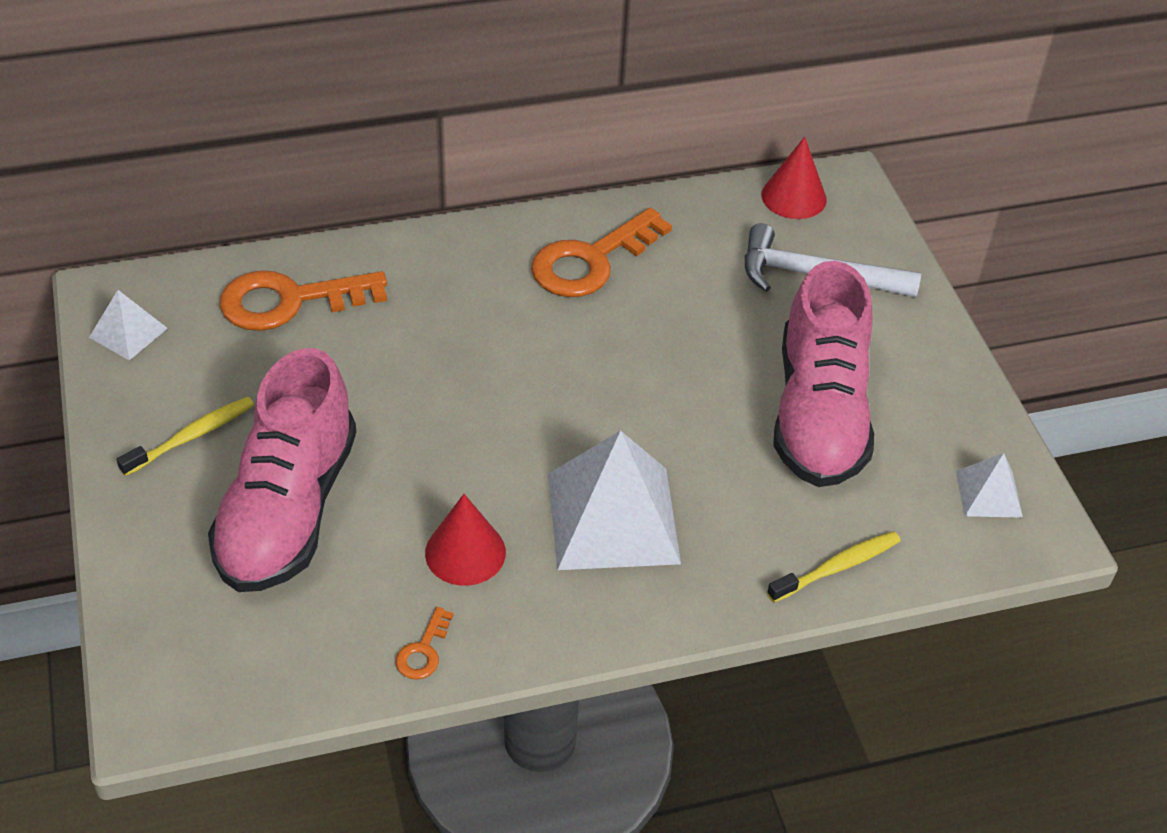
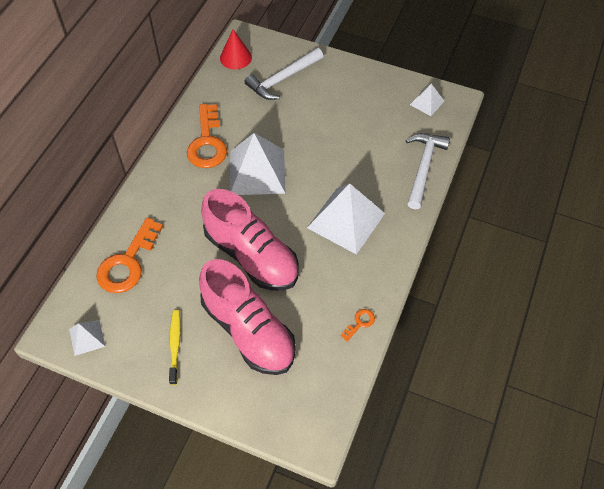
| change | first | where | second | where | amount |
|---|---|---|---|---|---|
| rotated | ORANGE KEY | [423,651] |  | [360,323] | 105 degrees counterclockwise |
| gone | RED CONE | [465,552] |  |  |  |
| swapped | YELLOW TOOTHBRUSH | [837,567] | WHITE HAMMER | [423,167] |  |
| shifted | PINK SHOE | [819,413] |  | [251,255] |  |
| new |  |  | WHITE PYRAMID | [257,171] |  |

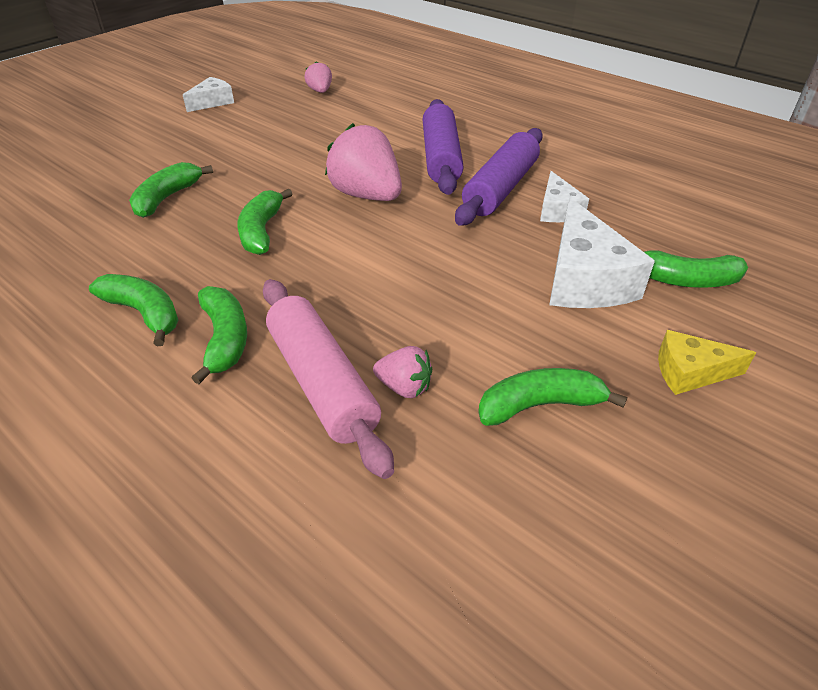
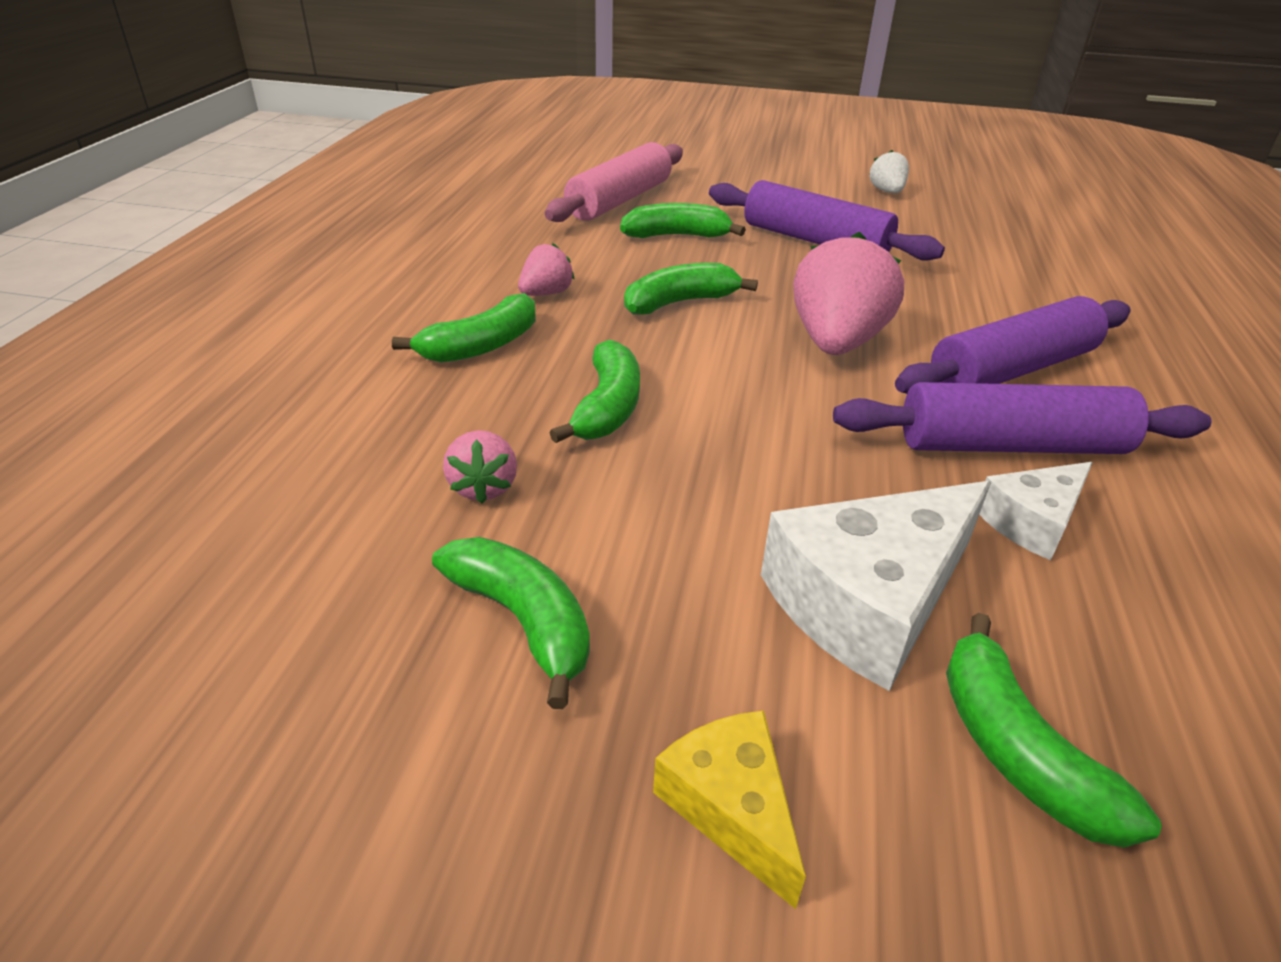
| change | first | where | second | where | amount |
|---|---|---|---|---|---|
| shifted | GREEN BANANA | [144,313] |  | [607,407] |  |
| swapped | WHITE CHEESE | [212,102] | WHITE STRAWBERRY | [887,191] |  |
| shifted | PINK ROLLING PIN | [322,382] |  | [619,200] |  |
| shifted | PINK STRAWBERRY | [320,91] |  | [546,293] |  |
| new |  |  | PURPLE ROLLING PIN | [815,241] |  |

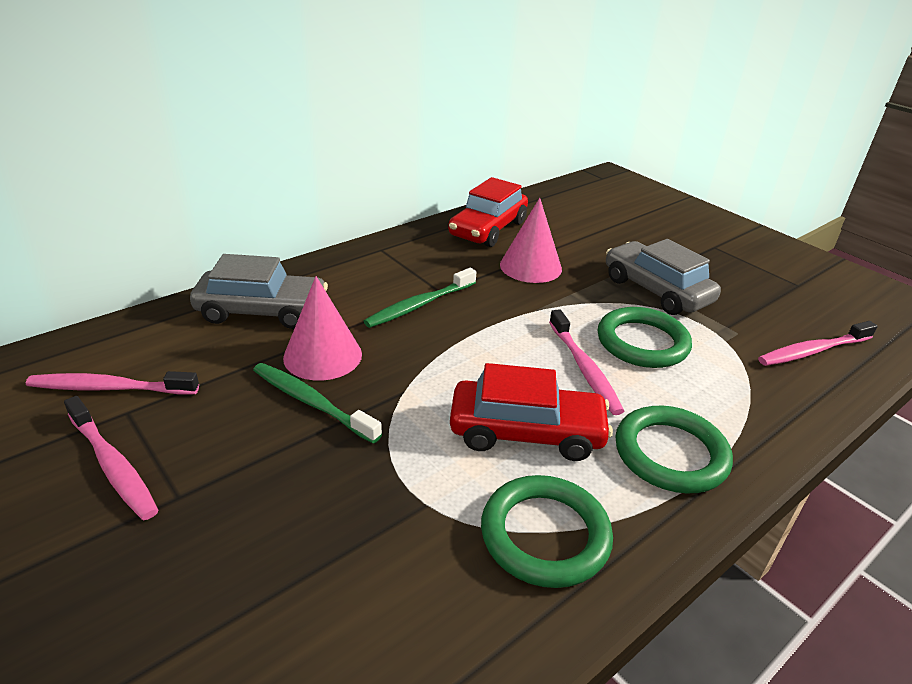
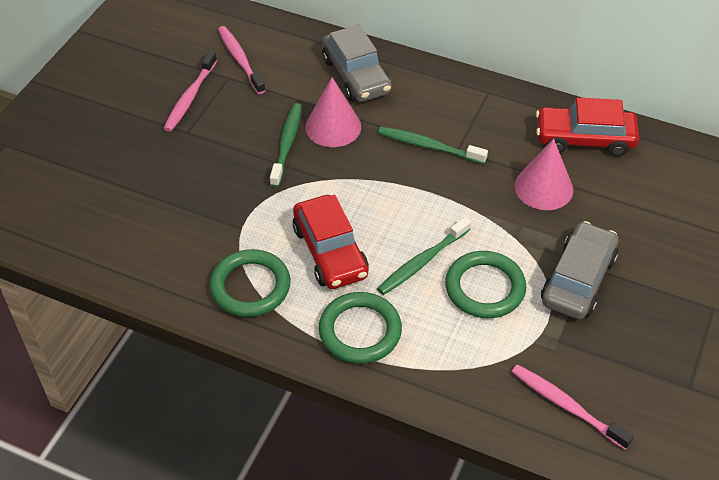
| change | first | where | second | where | amount |
|---|---|---|---|---|---|
| repainted | PINK TOOTHBRUSH | [584,368] | GREEN TOOTHBRUSH | [422,262] |  |

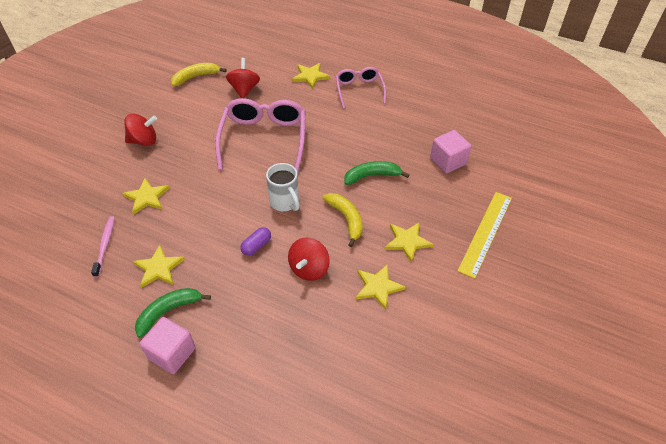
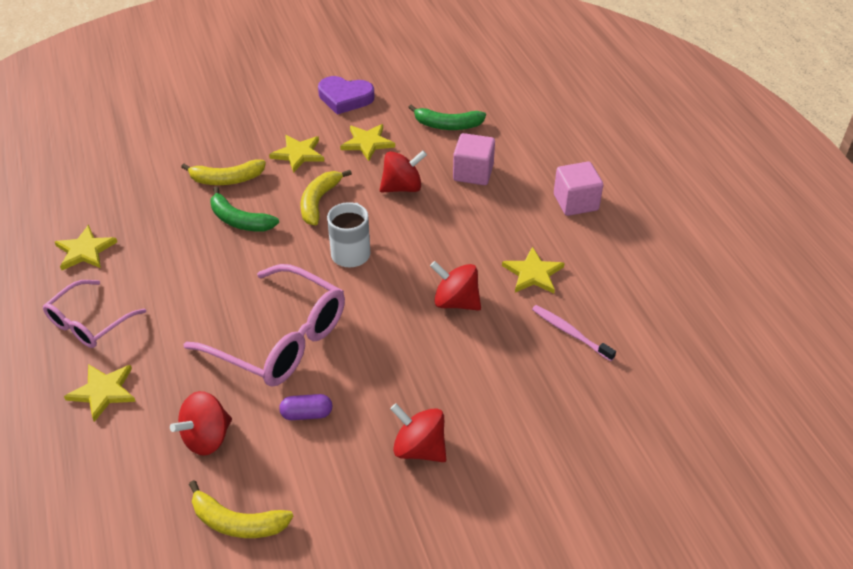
| change | first | where | second | where | amount |
|---|---|---|---|---|---|
| rotated | PINK TOOTHBRUSH | [105,245] |  | [570,332] | 90 degrees clockwise |
| shifted | YELLOW STAR | [147,197] |  | [85,251] |  |
| shifted | GREEN BANANA | [168,311] |  | [447,125] |  |
| rotated | PINK GLASSES | [264,139] |  | [280,339] | 105 degrees counterclockwise |
| shifted | PURPLE CAPSULE | [256,246] |  | [307,414] |  |
| shifted | PINK CUBE | [448,161] |  | [473,173] |  |
| gone | YELLOW RULER | [485,233] |  |  |  |
| new |  |  | YELLOW BANANA | [227,179] |  |
| new |  |  | PURPLE HEART | [345,98] |  |
| new |  |  | RED SPINNING TOP | [456,302] |  |

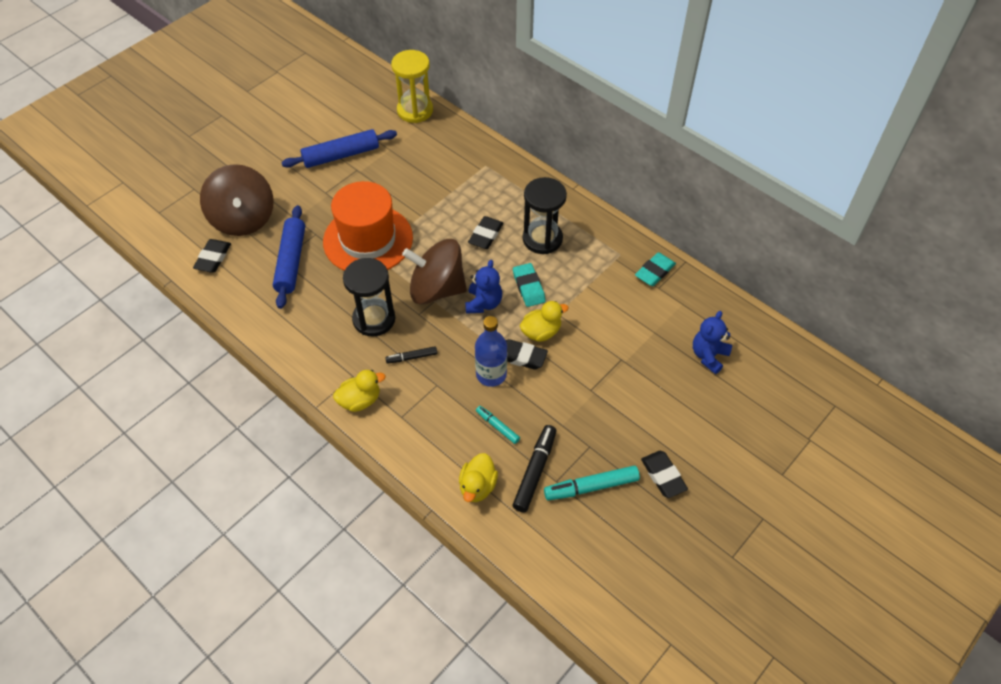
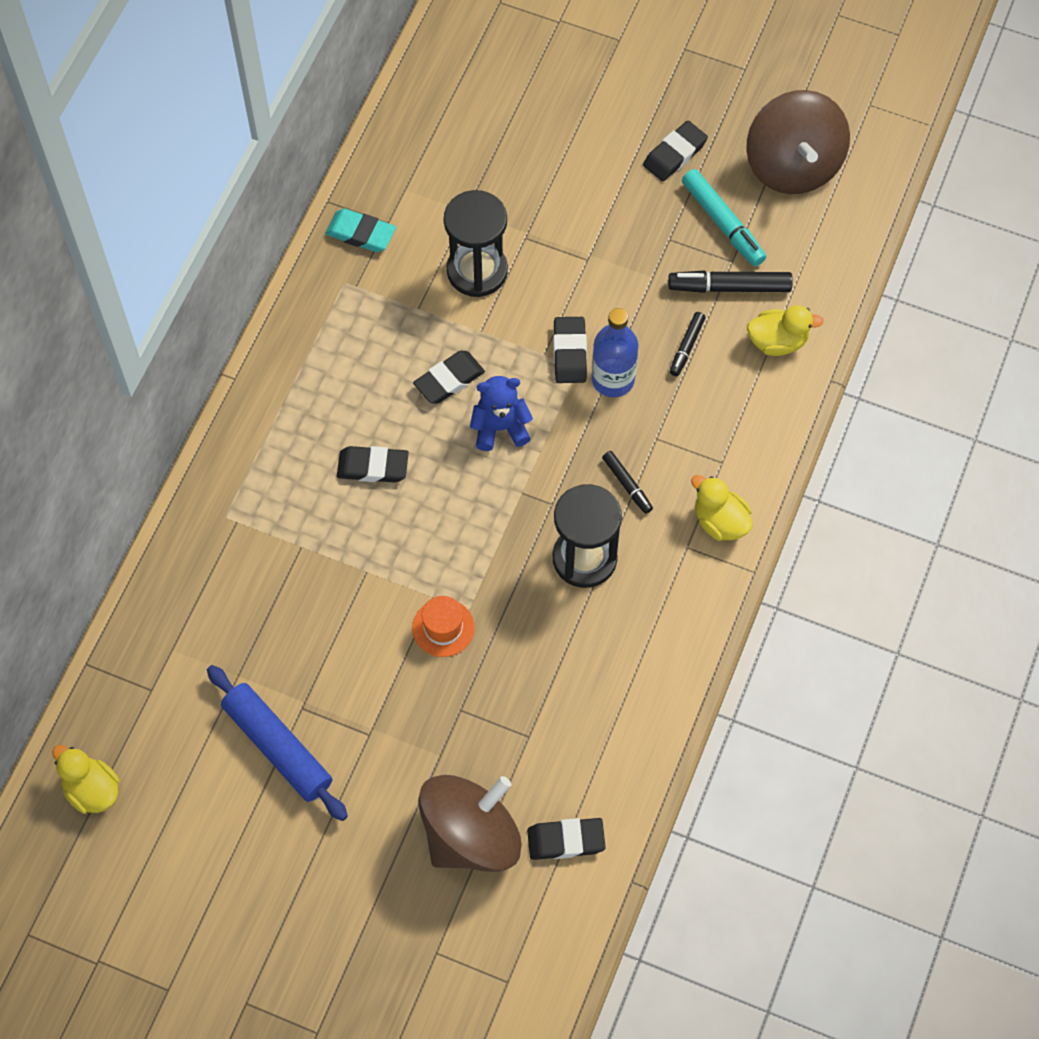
| change | first | where | second | where | amount |
|---|---|---|---|---|---|
| gone | BLUE ROLLING PIN | [291,261] |  |  |  |
| scaled | ORANGE HAT | [368,240] |  | [443,628] | x0.43 |
| gone | YELLOW HOURGLASS | [415,110] |  |  |  |
| shifted | BROWN SPINNING TOP | [437,289] |  | [793,165] |  |
| repainted | TURQUOISE MARKER | [497,426] | BLACK MARKER | [686,347] |  |
| repainted | TURQUOISE ERASER | [528,287] | BLACK ERASER | [449,380] |  |
| shifted | YELLOW DUCK | [541,332] |  | [92,790] |  |
| shifted | BLACK HOURGLASS | [542,239] |  | [477,271] |  |
| gone | BLUE TEDDY BEAR | [708,356] |  |  |  |

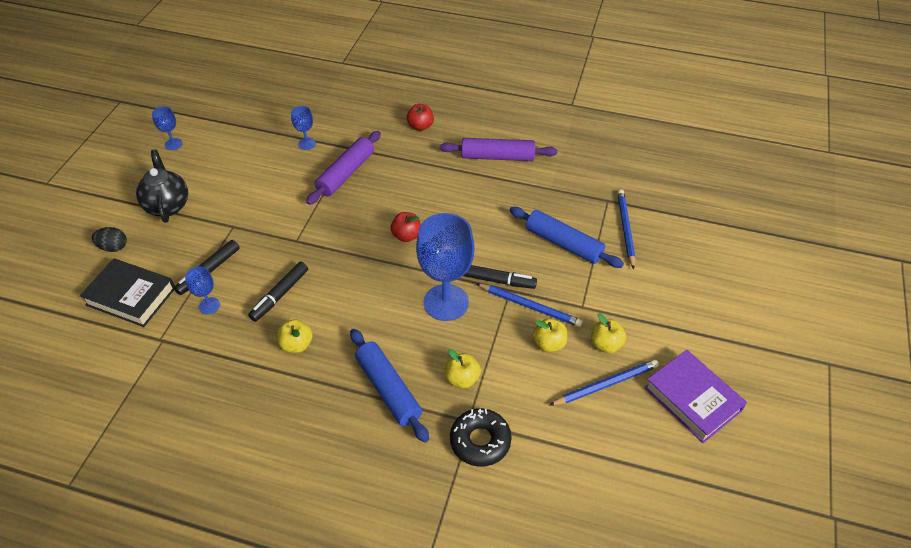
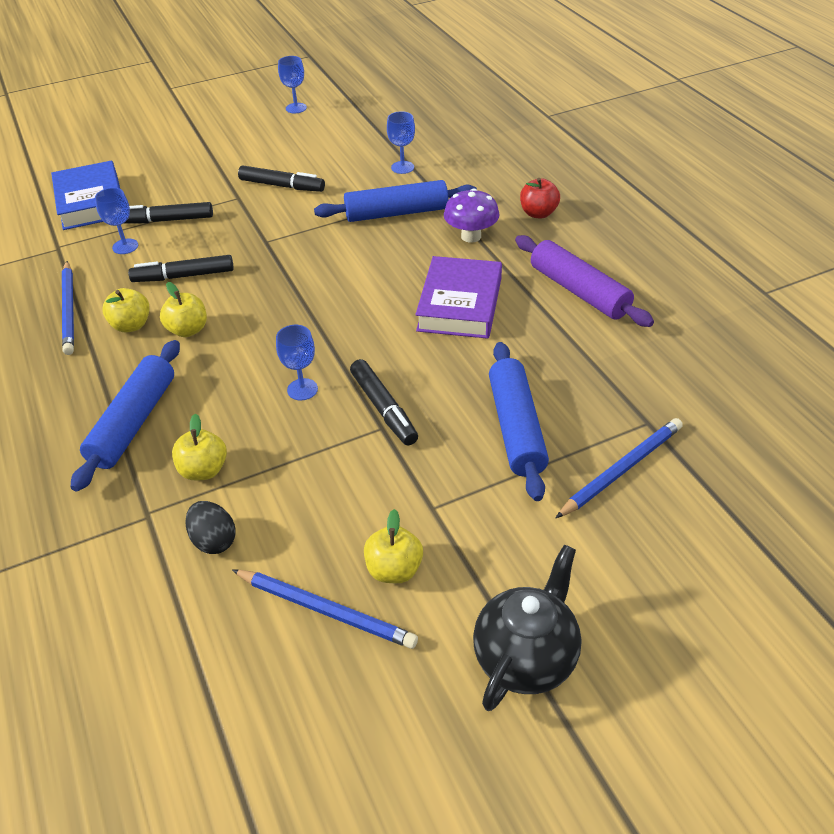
| change | first | where | second | where | amount |
|---|---|---|---|---|---|
| repainted | BLACK BOOK | [131,296] | BLUE BOOK | [91,202] |  |
| shifted | BLACK EGG | [113,247] |  | [214,540] |  |
| shifted | BLACK TEAPOT | [168,206] |  | [526,658] |  |
| repainted | PURPLE ROLLING PIN | [346,173] | BLUE ROLLING PIN | [396,213] |  |
| gone | RED APPLE | [406,236] |  |  |  |
| scaled | BLUE GOBLET | [446,302] |  | [302,389] | x0.46 |
| gone | BLACK DONUT | [480,441] |  |  |  |
| shifted | BLUE PENCIL | [530,306] |  | [69,310] |  |
| shifted | YELLOW APPLE | [549,344] |  | [188,330] |  |
| shifted | PURPLE BOOK | [692,399] |  | [460,304] |  |
| new |  |  | BLACK MARKER | [282,186] |  |
| new |  |  | PURPLE MUSHROOM | [471,236] |  |

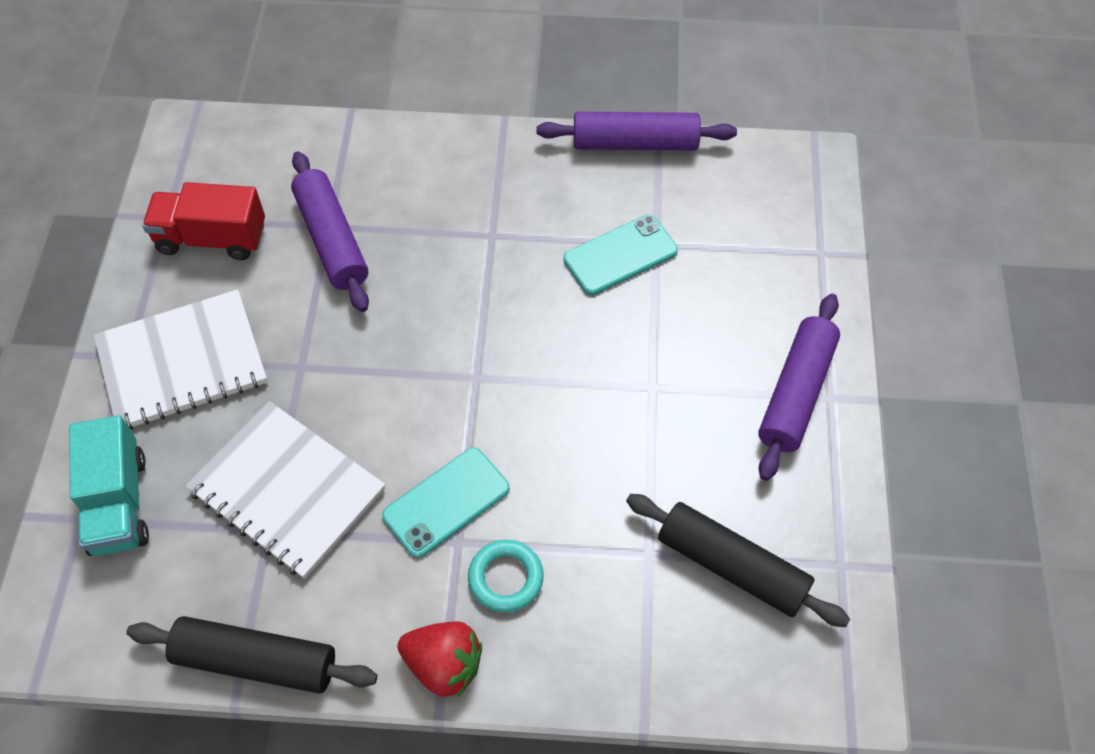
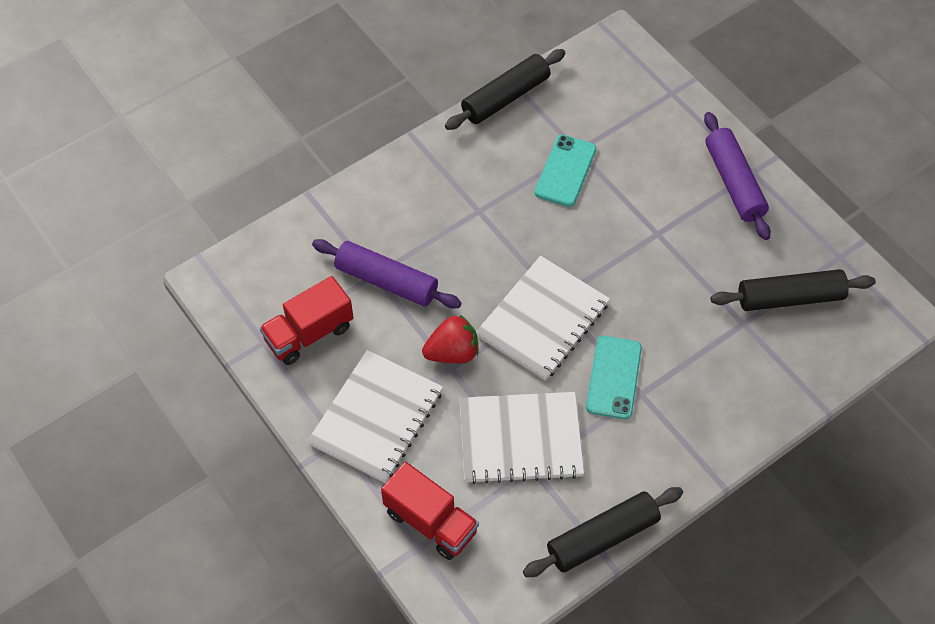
| change | first | where | second | where | amount |
|---|---|---|---|---|---|
| repainted | TURQUOISE TRUCK | [118,503] | RED TRUCK | [431,521] |  |
| shifted | RED STRAWBERRY | [444,665] |  | [452,352] |  |
| gone | TURQUOISE RING | [506,578] |  |  |  |
| repainted | PURPLE ROLLING PIN | [635,143] | BLACK ROLLING PIN | [506,97] |  |
| new |  |  | WHITE NOTEBOOK | [543,320] |  |

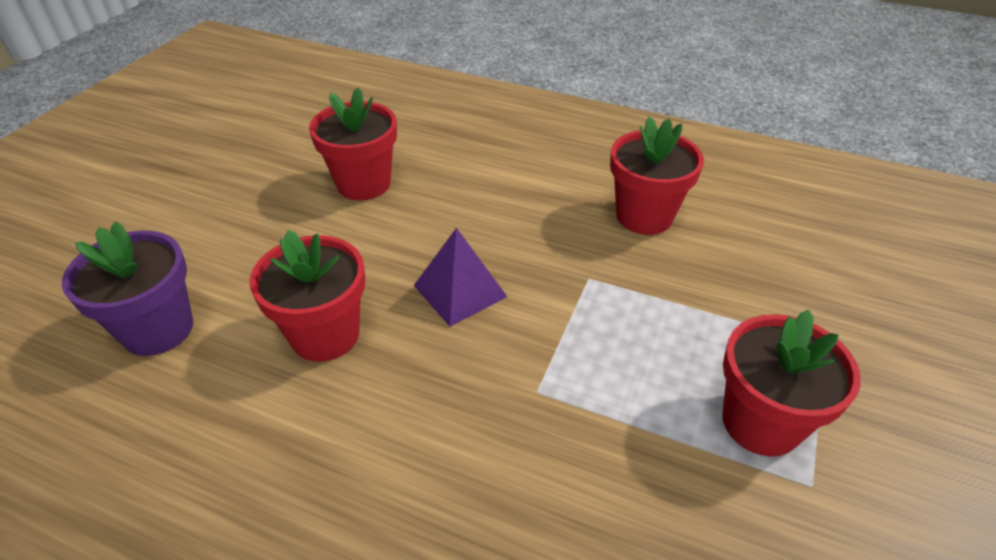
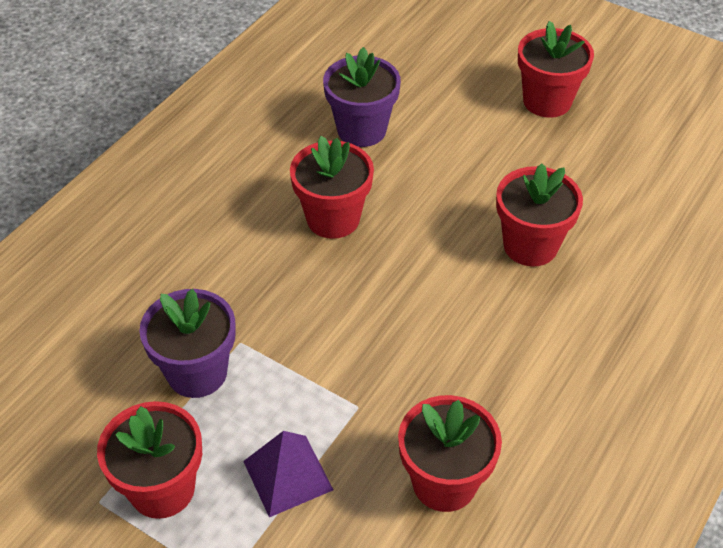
| change | first | where | second | where | amount |
|---|---|---|---|---|---|
| shifted | PURPLE PYRAMID | [459,291] |  | [288,475] |  |
| new |  |  | PURPLE FLOWER POT | [197,372] |  |
| new |  |  | RED FLOWER POT | [547,101] |  |

